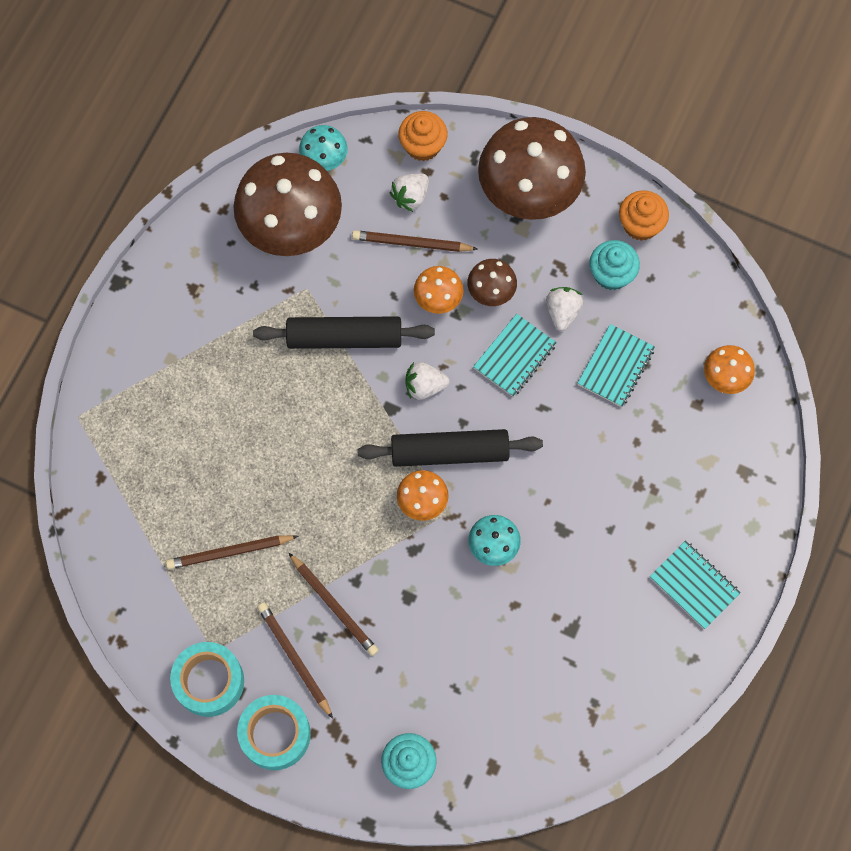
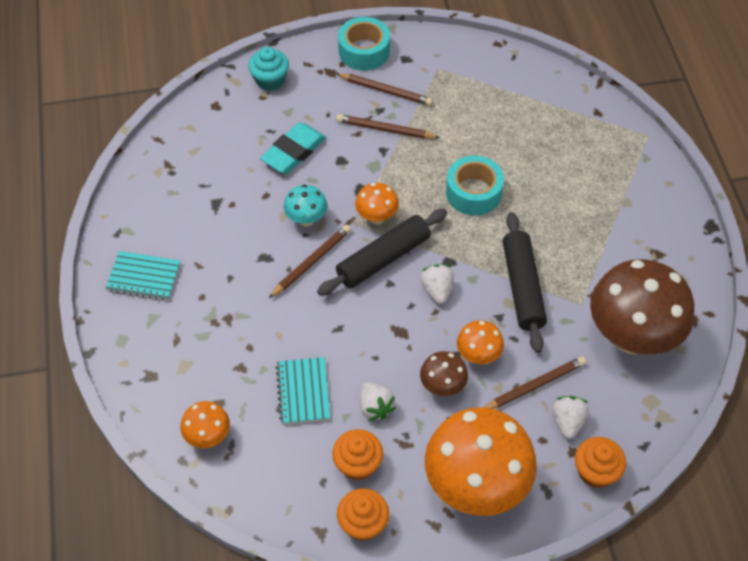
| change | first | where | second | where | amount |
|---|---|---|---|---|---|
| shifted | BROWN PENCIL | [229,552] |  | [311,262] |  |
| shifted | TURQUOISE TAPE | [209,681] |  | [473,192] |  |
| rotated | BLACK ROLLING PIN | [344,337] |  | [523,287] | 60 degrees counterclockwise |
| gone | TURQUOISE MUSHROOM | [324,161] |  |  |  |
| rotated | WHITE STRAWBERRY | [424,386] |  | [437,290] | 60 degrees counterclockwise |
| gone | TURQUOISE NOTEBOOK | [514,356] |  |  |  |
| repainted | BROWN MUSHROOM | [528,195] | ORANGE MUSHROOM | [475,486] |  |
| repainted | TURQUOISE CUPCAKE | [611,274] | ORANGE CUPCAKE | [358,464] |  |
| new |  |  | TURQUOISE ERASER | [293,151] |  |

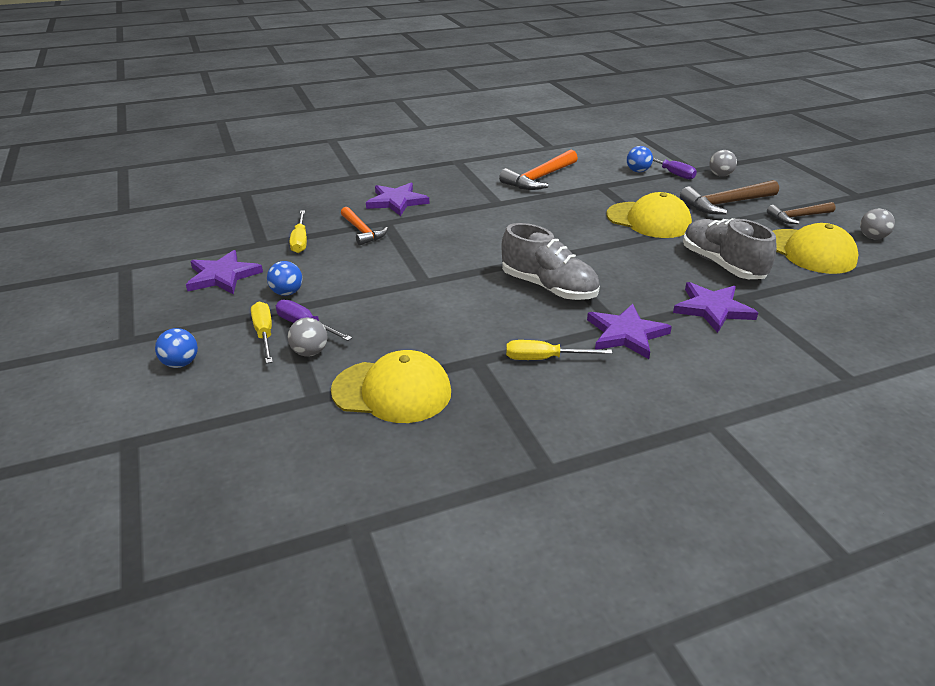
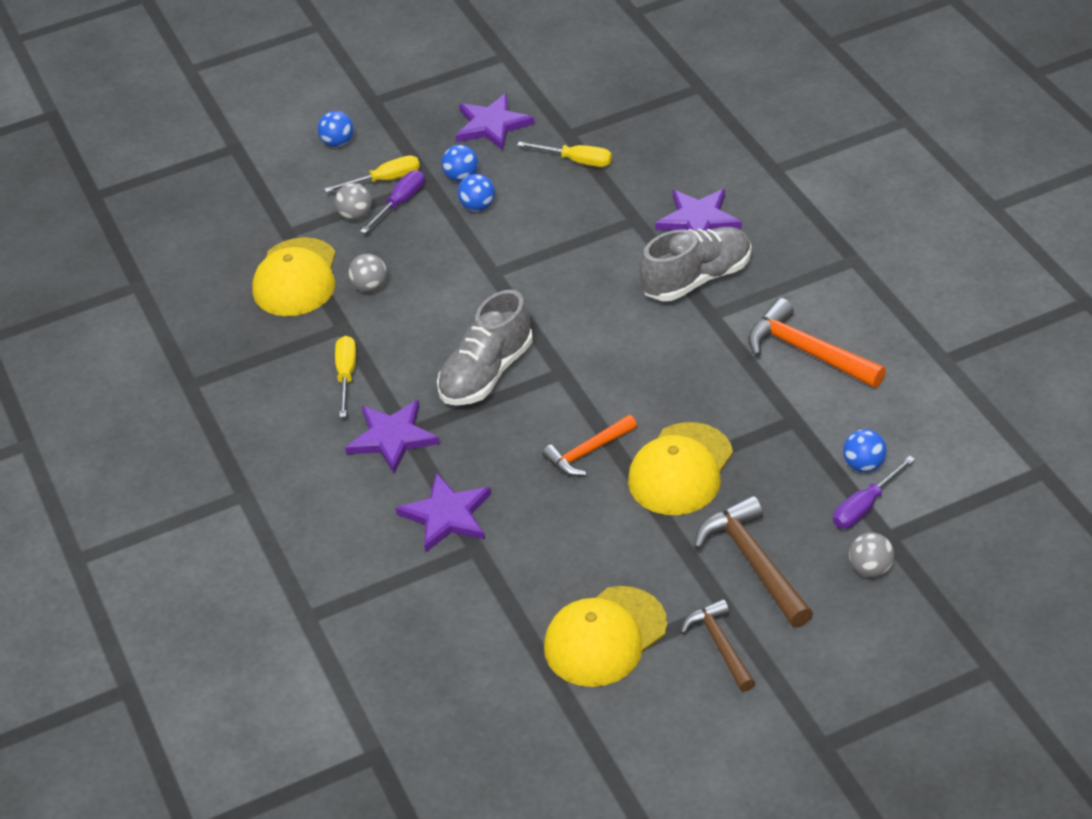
| change | first | where | second | where | amount |
|---|---|---|---|---|---|
| rotated | YELLOW SCREWDRIVER | [300,241] |  | [576,161] | 150 degrees counterclockwise |
| shifted | ORANGE HAMMER | [362,231] |  | [588,452] |  |
| shifted | GREY SHOE | [722,264] |  | [697,279] |  |
| shifted | GREY BALL | [872,237] |  | [370,287] |  |
| new |  |  | BLUE BALL | [477,206] |  |

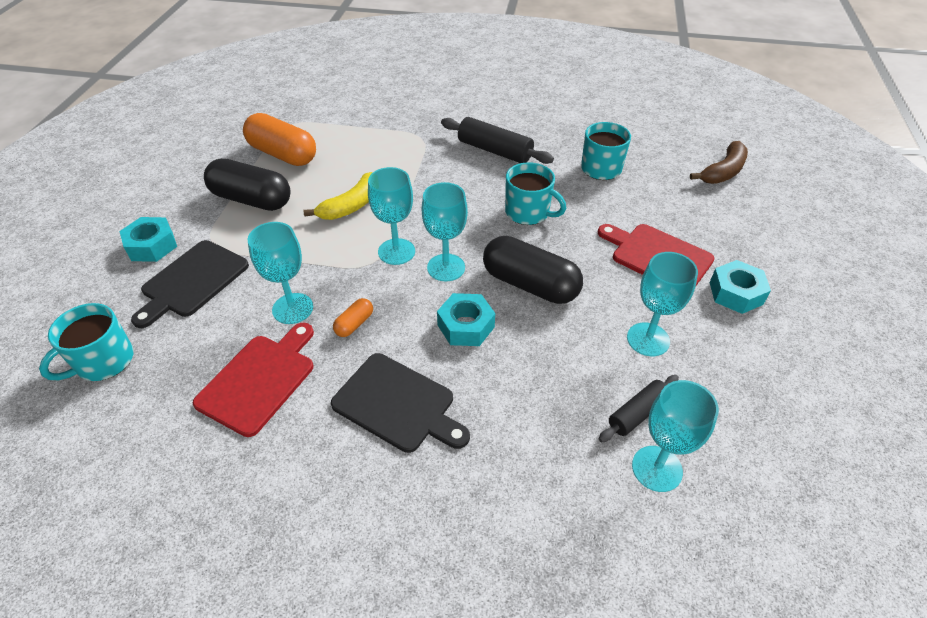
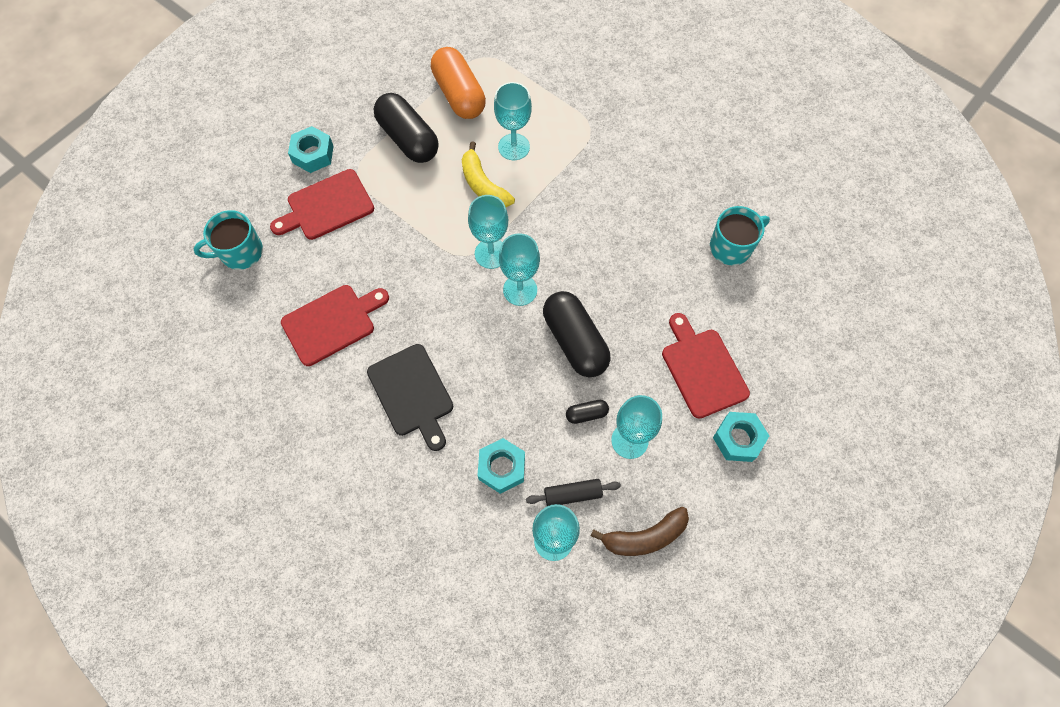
| change | first | where | second | where | amount |
|---|---|---|---|---|---|
| repainted | BLACK CUTTING BOARD | [192,281] | RED CUTTING BOARD | [326,206] |  |
| shifted | TURQUOISE GOBLET | [292,308] |  | [514,147] |  |
| rotated | YELLOW BANANA | [351,206] |  | [483,185] | 75 degrees clockwise |
| gone | ORANGE CAPSULE | [354,324] |  |  |  |
| shifted | TURQUOISE NUT | [466,326] |  | [502,468] |  |
| gone | BLACK ROLLING PIN | [494,151] |  |  |  |
| gone | TURQUOISE MUG | [528,212] |  |  |  |
| shifted | BROWN BANANA | [723,172] |  | [644,537] |  |
| new |  |  | BLACK CAPSULE | [586,414] |  |

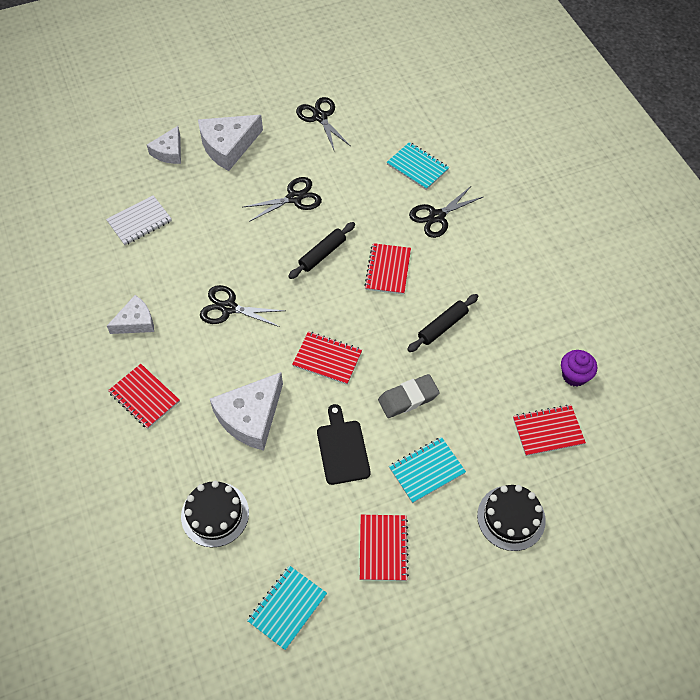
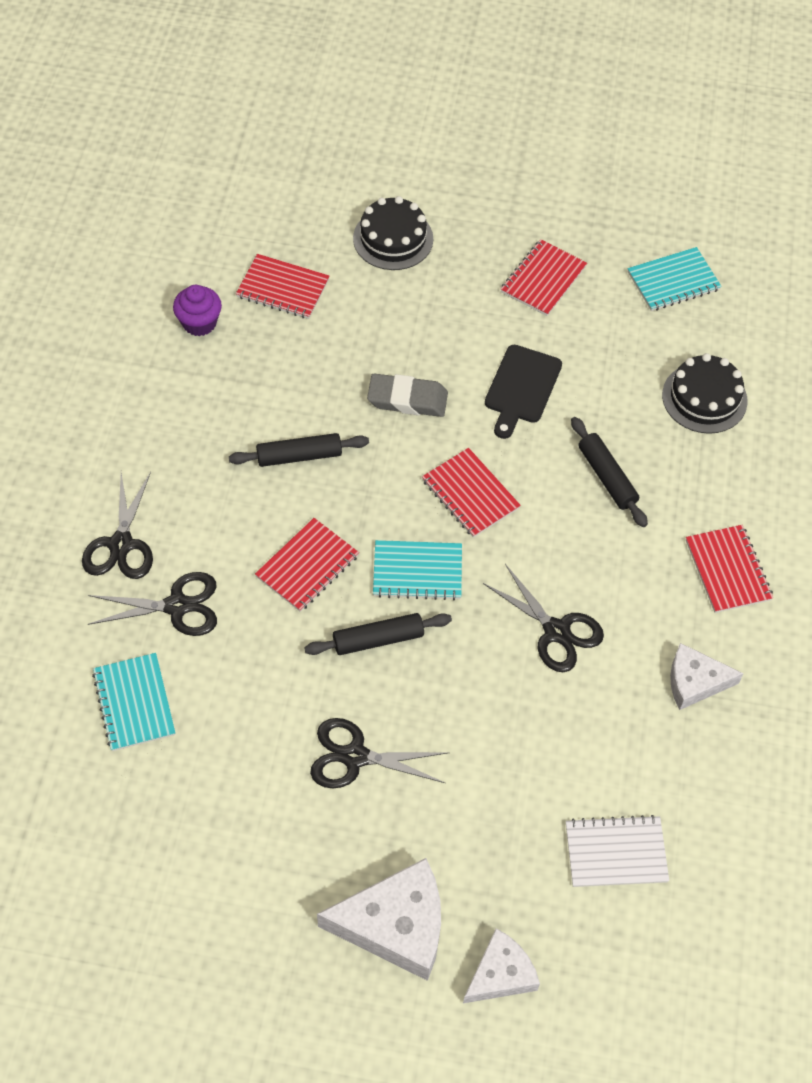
| change | first | where | second | where | amount |
|---|---|---|---|---|---|
| swapped | WHITE CHEESE | [250,417] | BLACK ROLLING PIN | [607,477] |  |
| shifted | BLACK SCISSORS | [320,117] |  | [121,545] |  |
| shifted | TURQUOISE NOTEBOOK | [426,470] |  | [417,572] |  |

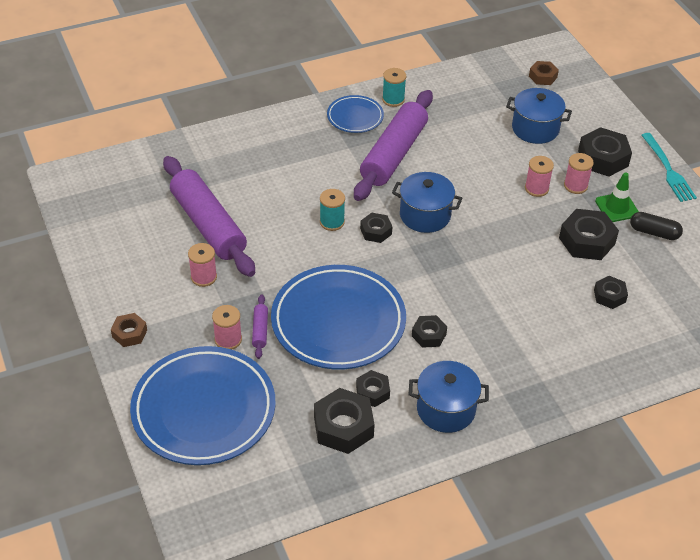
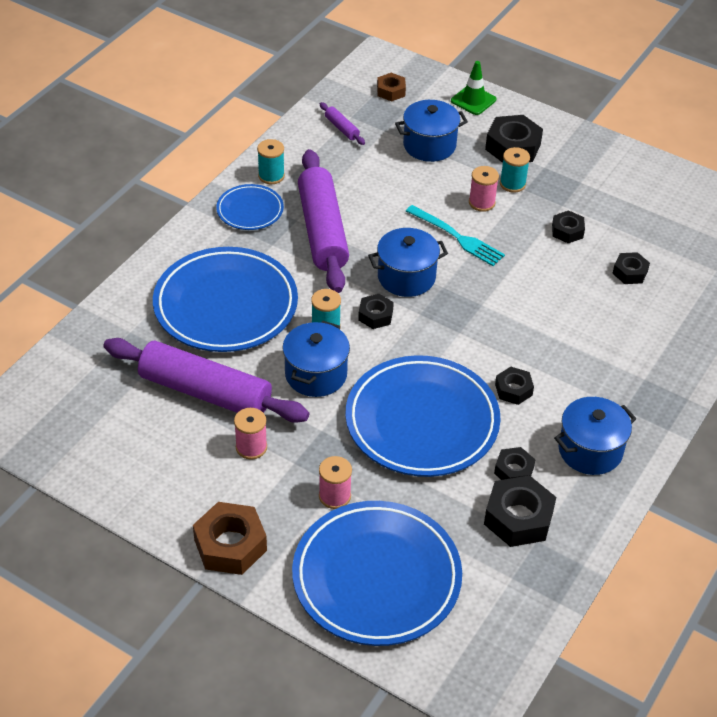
| change | first | where | second | where | amount |
|---|---|---|---|---|---|
| scaled | BROWN NUT | [129,333] |  | [230,545] | x1.72 |
| shifted | PURPLE ROLLING PIN | [260,330] |  | [341,128] |  |
| scaled | BLACK NUT | [587,241] |  | [567,231] | x0.58 |
| repainted | PINK SPOOL | [575,186] | TURQUOISE SPOOL | [512,184] |  |
| shifted | GREEN TRAFFIC CONE | [617,207] |  | [473,100] |  |
| gone | BLACK CAPSULE | [654,232] |  |  |  |
| shifted | TURQUOISE FORK | [668,170] |  | [457,237] |  |
| new |  |  | BLUE PLATE | [226,305] |  |
| new |  |  | BLUE POT | [316,374] |  |

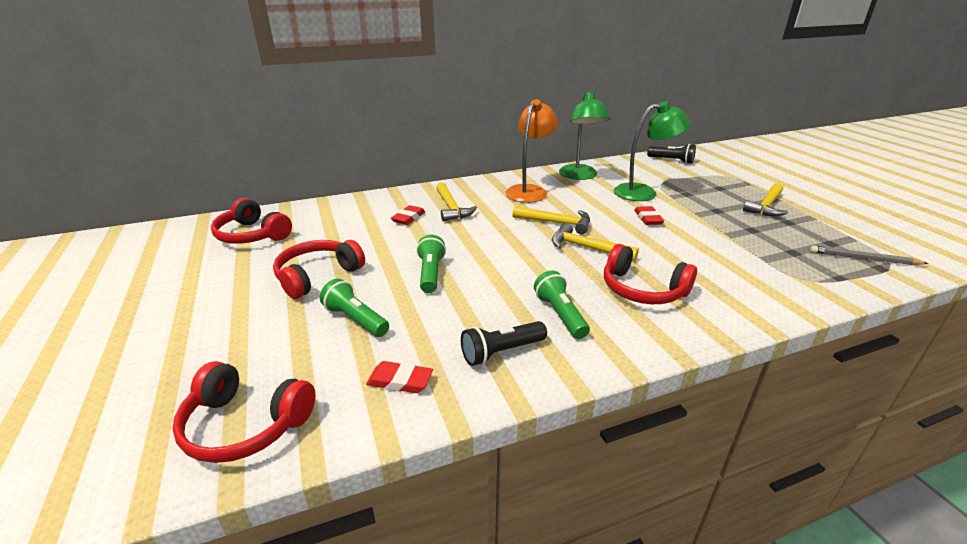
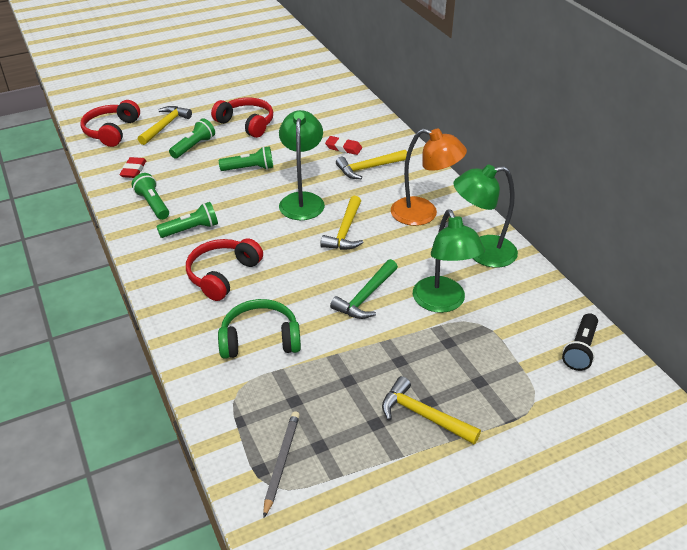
| change | first | where | second | where | amount |
|---|---|---|---|---|---|
| gone | RED HEADPHONES | [252,235] |  |  |  |
| repainted | BLACK FLASHLIGHT | [501,352] | GREEN FLASHLIGHT | [153,204] |  |
| shifted | YELLOW HAMMER | [587,248] |  | [165,126] |  |
| swapped | RED ERASER | [648,218] | GREEN HAMMER | [366,297] |  |
| new |  |  | GREEN HEADPHONES | [260,339] |  |
| new |  |  | GREEN LAMP | [302,200] |  |

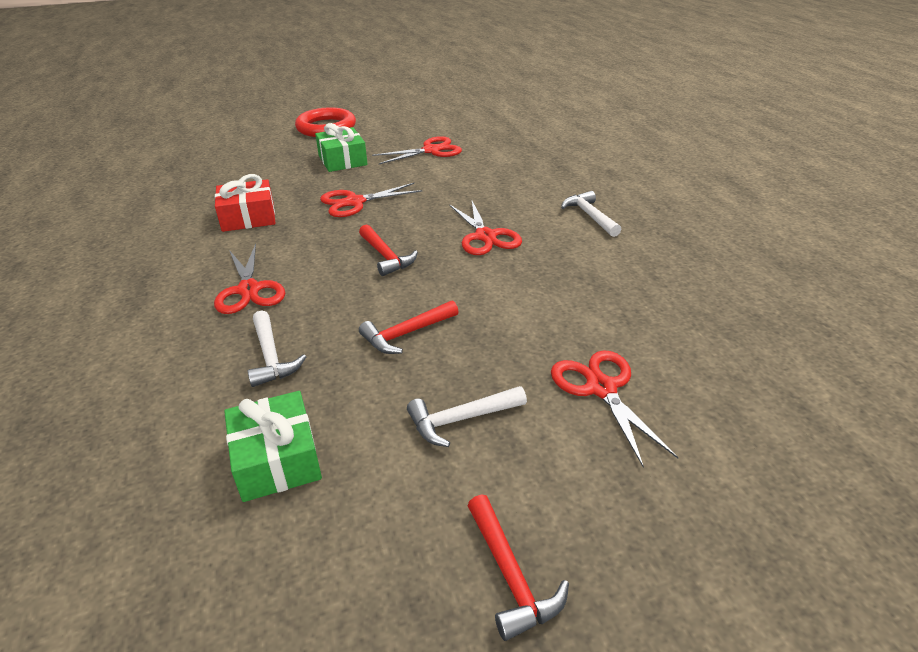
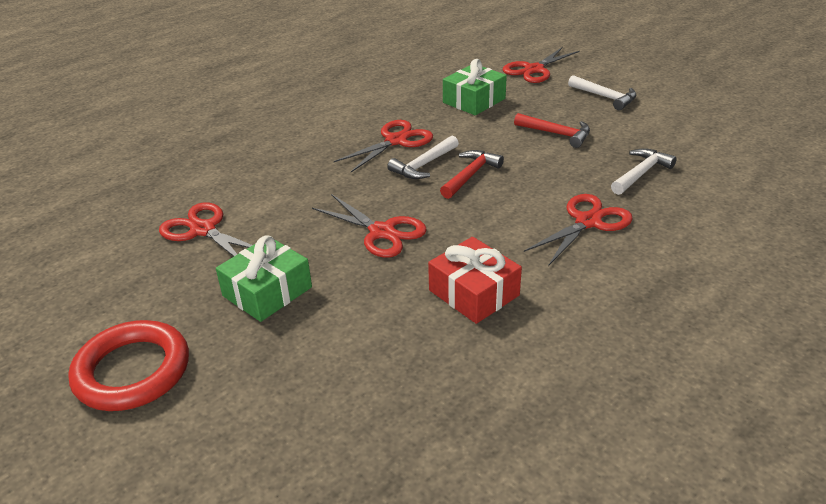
| change | first | where | second | where | amount |
|---|---|---|---|---|---|
| shifted | GREEN GIFT | [277,459] |  | [474,101] |  |
| gone | RED HAMMER | [510,575] |  |  |  |
| shifted | WHITE HAMMER | [590,216] |  | [424,165] |  |

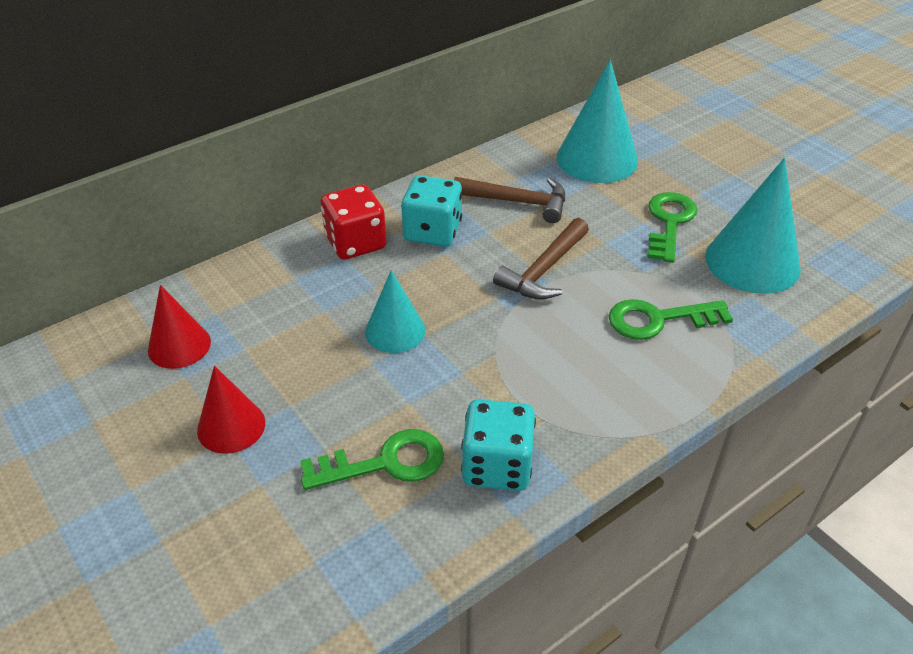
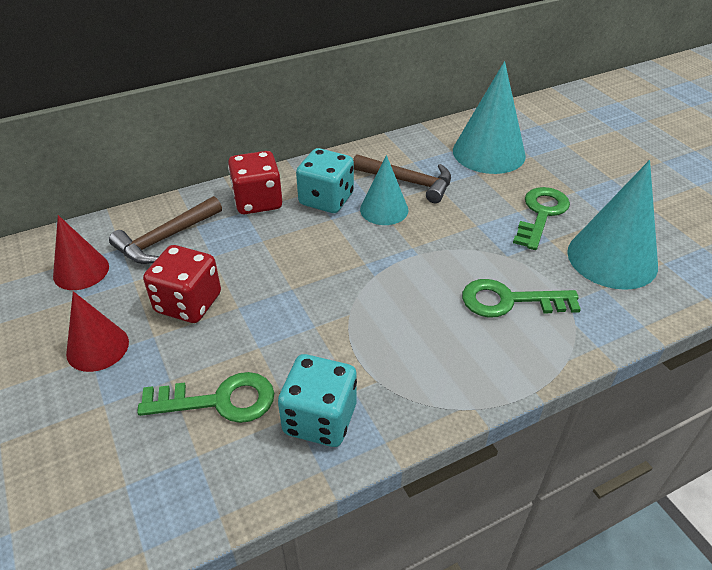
| change | first | where | second | where | amount |
|---|---|---|---|---|---|
| shifted | TURQUOISE CONE | [395,331] |  | [384,209] |  |
| shifted | BROWN HAMMER | [544,270] |  | [165,238] |  |
| new |  |  | RED DICE | [188,303] |  |

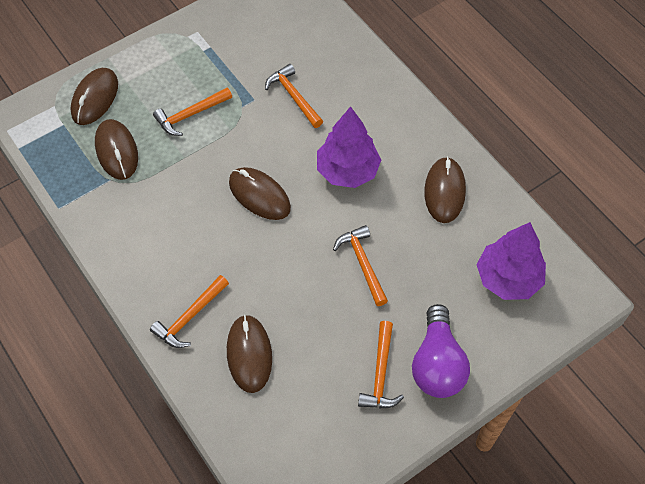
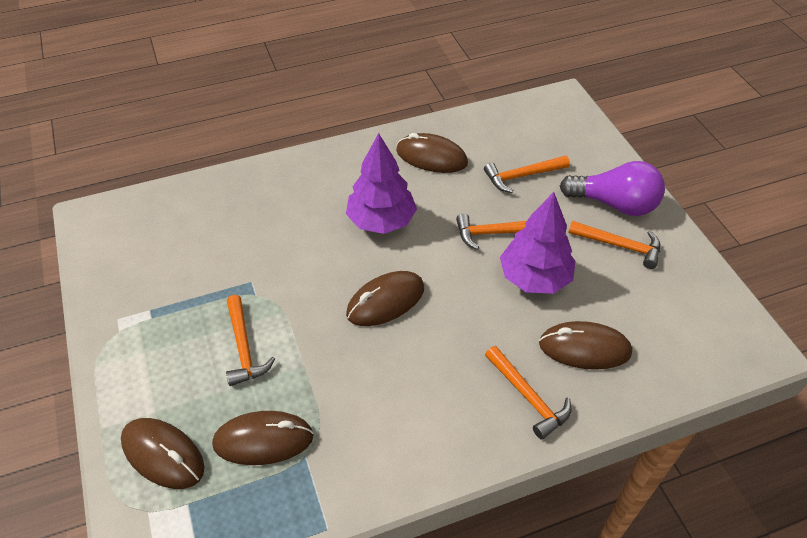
| change | first | where | second | where | amount |
|---|---|---|---|---|---|
| shifted | ORANGE HAMMER | [293,97] |  | [522,176] |  |
| shifted | PURPLE TREE | [508,278] |  | [534,278] |  |

